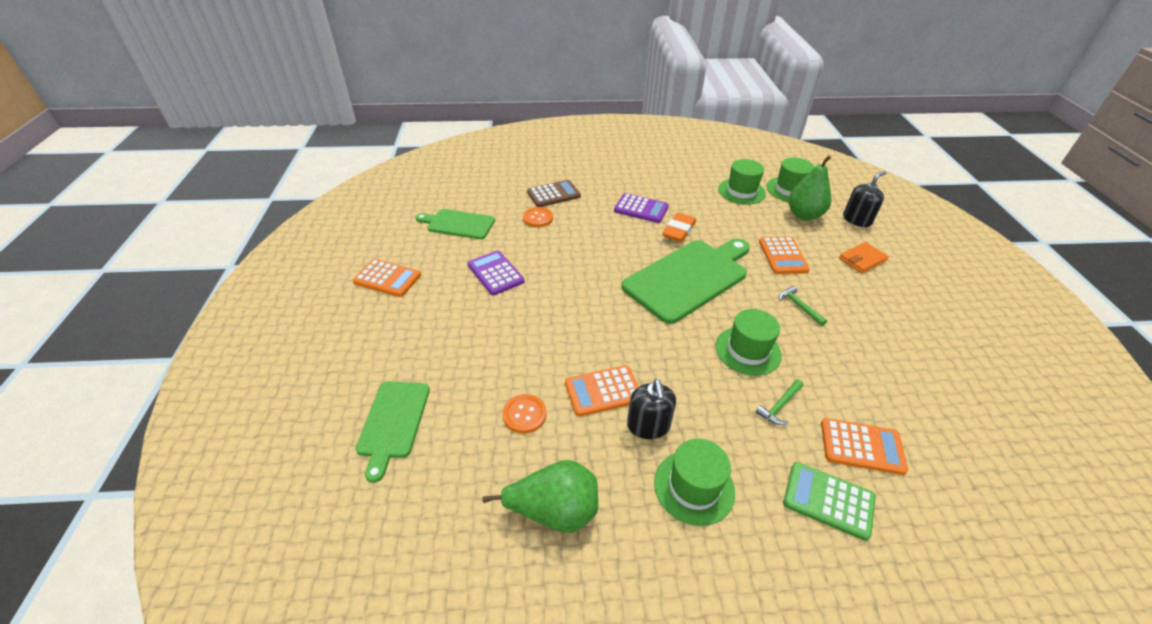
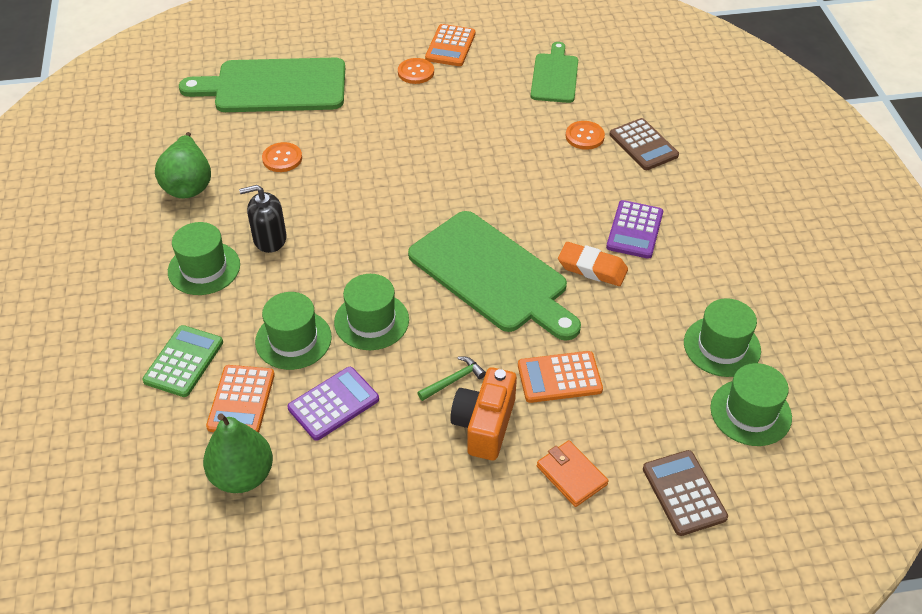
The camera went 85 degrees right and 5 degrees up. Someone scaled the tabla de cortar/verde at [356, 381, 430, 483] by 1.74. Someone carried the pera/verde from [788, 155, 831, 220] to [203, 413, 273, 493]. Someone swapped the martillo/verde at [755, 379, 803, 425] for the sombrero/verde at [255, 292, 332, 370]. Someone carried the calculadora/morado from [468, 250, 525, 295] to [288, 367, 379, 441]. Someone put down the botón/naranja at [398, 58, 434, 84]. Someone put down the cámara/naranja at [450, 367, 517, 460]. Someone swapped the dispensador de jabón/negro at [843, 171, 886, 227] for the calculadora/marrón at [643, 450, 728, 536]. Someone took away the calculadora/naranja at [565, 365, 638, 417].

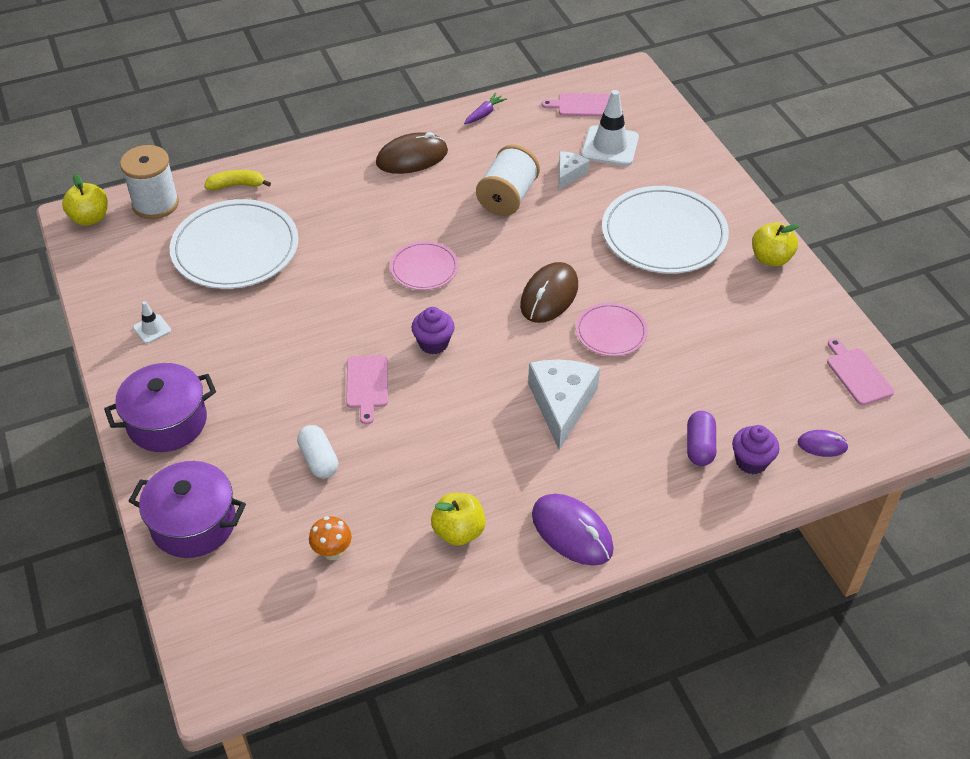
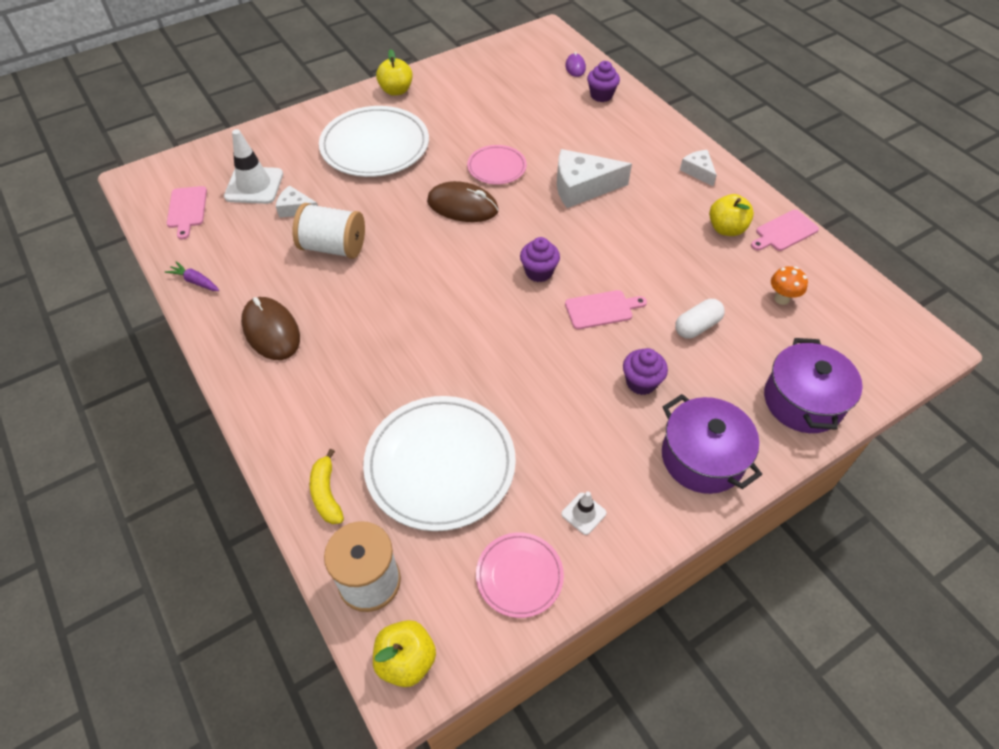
The camera went 100 degrees left and 5 degrees up. Someone carried the plato/rosa from [390, 241, 458, 290] to [476, 532, 564, 618]. Someone put down the magdalena/morado at [623, 348, 668, 395]. Someone swapped the ratón/morado at [532, 494, 614, 566] for the queso/blanco at [680, 150, 717, 186]. Someone carried the tabla de cortar/rosa from [827, 338, 894, 405] to [751, 210, 819, 251]. Someone took away the cápsula/morado at [687, 411, 716, 466].

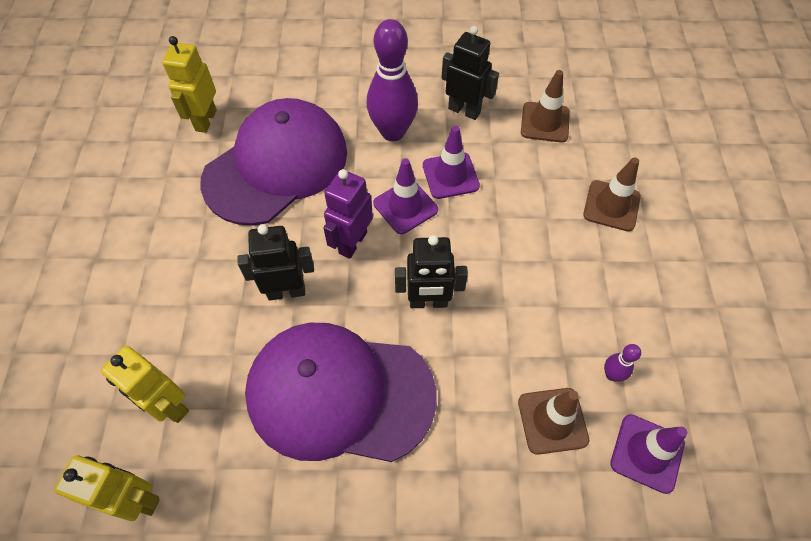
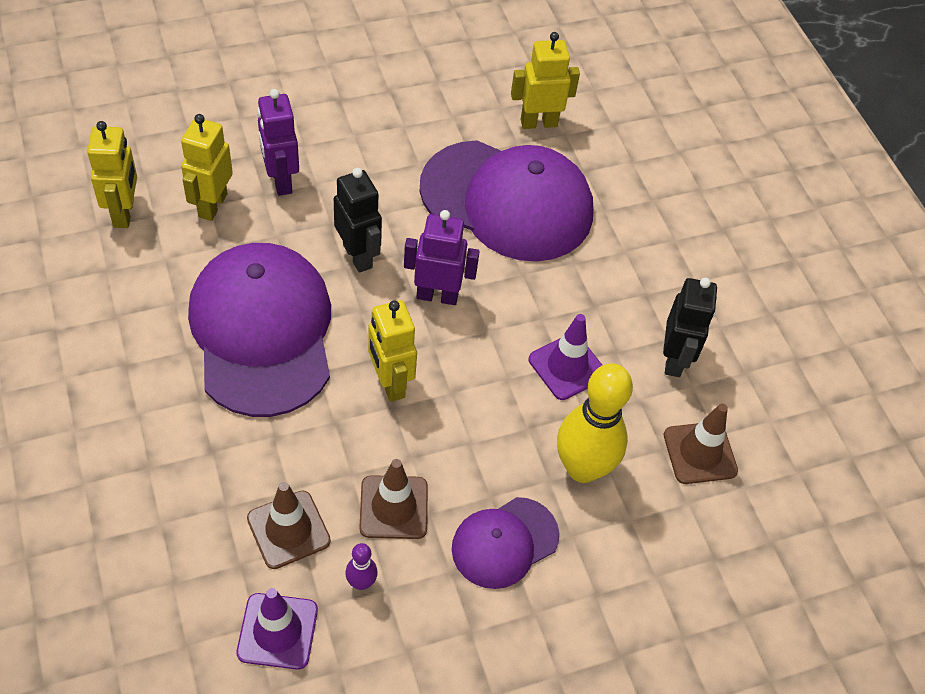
The camera went 65 degrees right and 5 degrees down. Someone put down the robot/morado at [257, 89, 299, 196]. Someone carried the cono de tráfico/marrón from [583, 157, 641, 231] to [359, 459, 428, 539]. Someone repainted the robot/negro at [395, 235, 468, 308], which became the robot/amarillo at [368, 300, 417, 402]. Someone put down the gorra/morado at [452, 497, 559, 589]. Someone put down the bolo/amarillo at [557, 363, 633, 483]. Someone took away the bolo/morado at [367, 19, 418, 141]. Someone took away the cono de tráfico/morado at [373, 158, 438, 234].

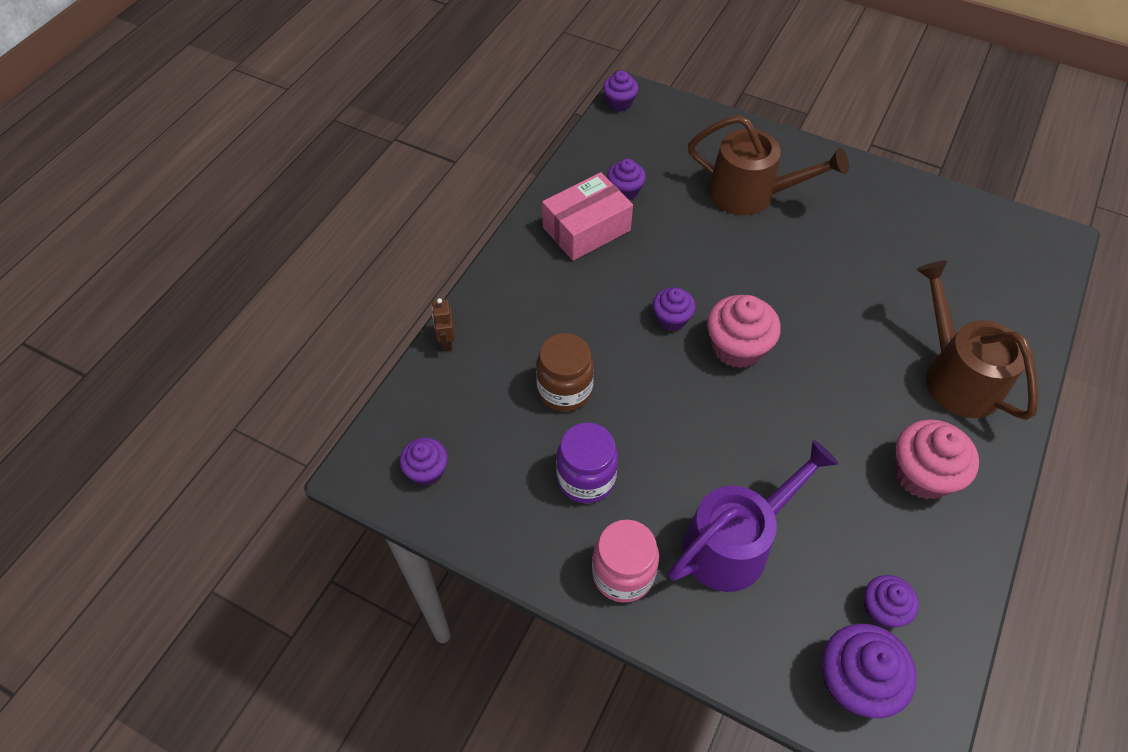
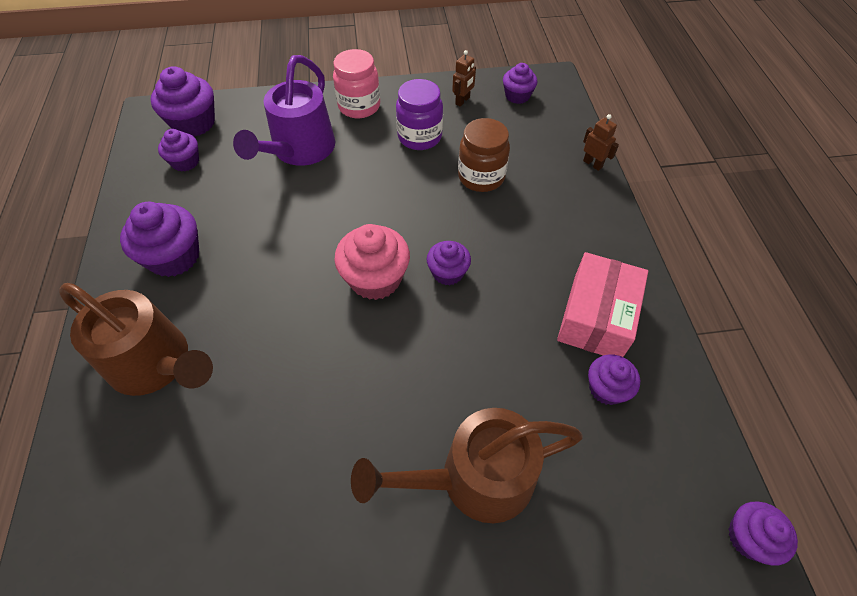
The camera went 145 degrees right and 0 degrees up. Someone repainted the magdalena/rosa at [895, 419, 979, 499], which became the magdalena/morado at [120, 202, 199, 277]. Someone put down the robot/marrón at [452, 50, 476, 107].

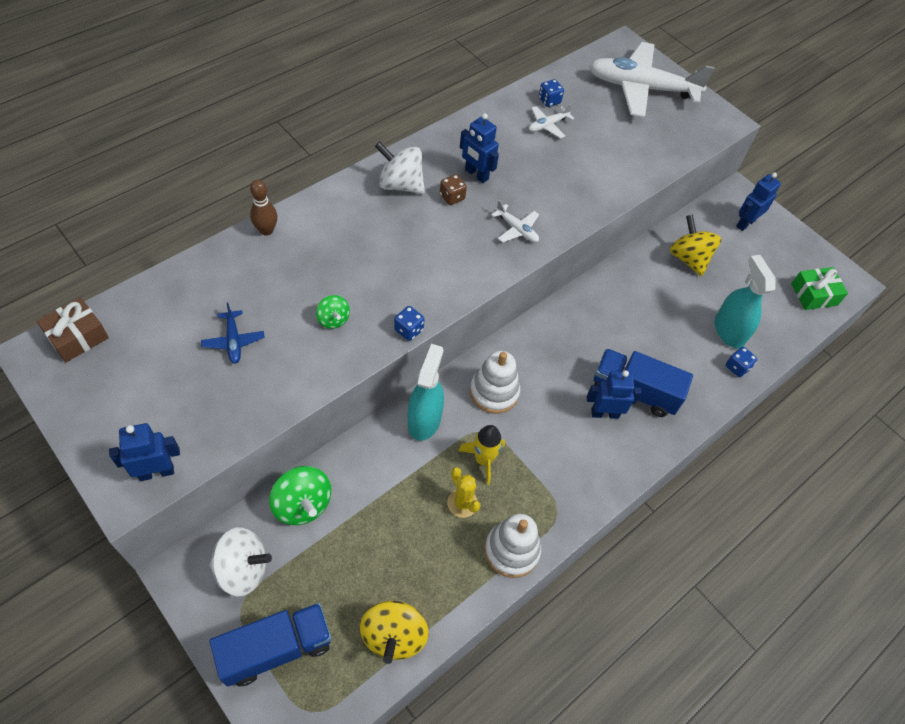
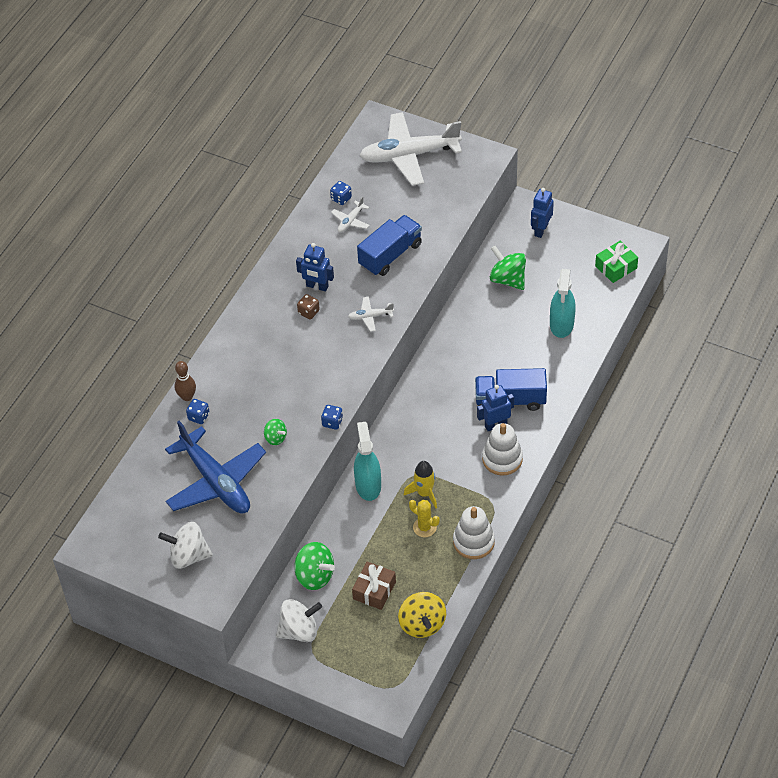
The camera went 15 degrees left and 5 degrees down. Someone carried the peonza/blanco from [375, 141, 425, 194] to [158, 522, 213, 569]. Someone scaled the avión/azul at [201, 303, 265, 364] by 2.38. Someone carried the dado/azul from [726, 347, 758, 377] to [186, 399, 210, 424]. Someone rotated the avión/blanco at [491, 200, 539, 243] by 150 degrees clockwise. Someone carried the regalo/marrón from [36, 297, 109, 362] to [352, 561, 396, 610]. Someone carried the camión/azul from [210, 603, 332, 686] to [357, 215, 422, 276]. Someone carried the juguete apilable/blanco from [470, 351, 520, 414] to [482, 423, 523, 475]. Someone repainted the peonza/amarillo at [670, 214, 721, 276], which became the peonza/verde at [490, 246, 526, 290]. Someone rotated the pulverizador/turquesa at [715, 255, 776, 348] by 135 degrees counterclockwise. Someone took away the robot/azul at [109, 423, 180, 481].

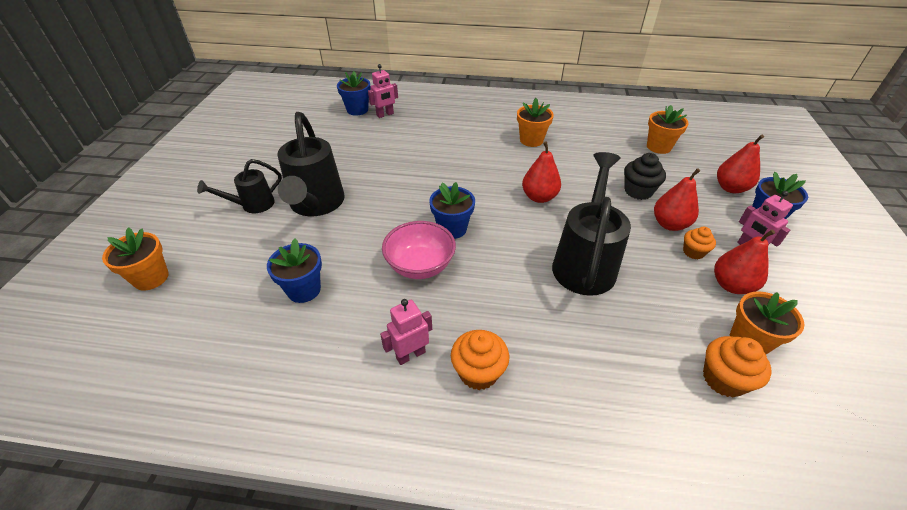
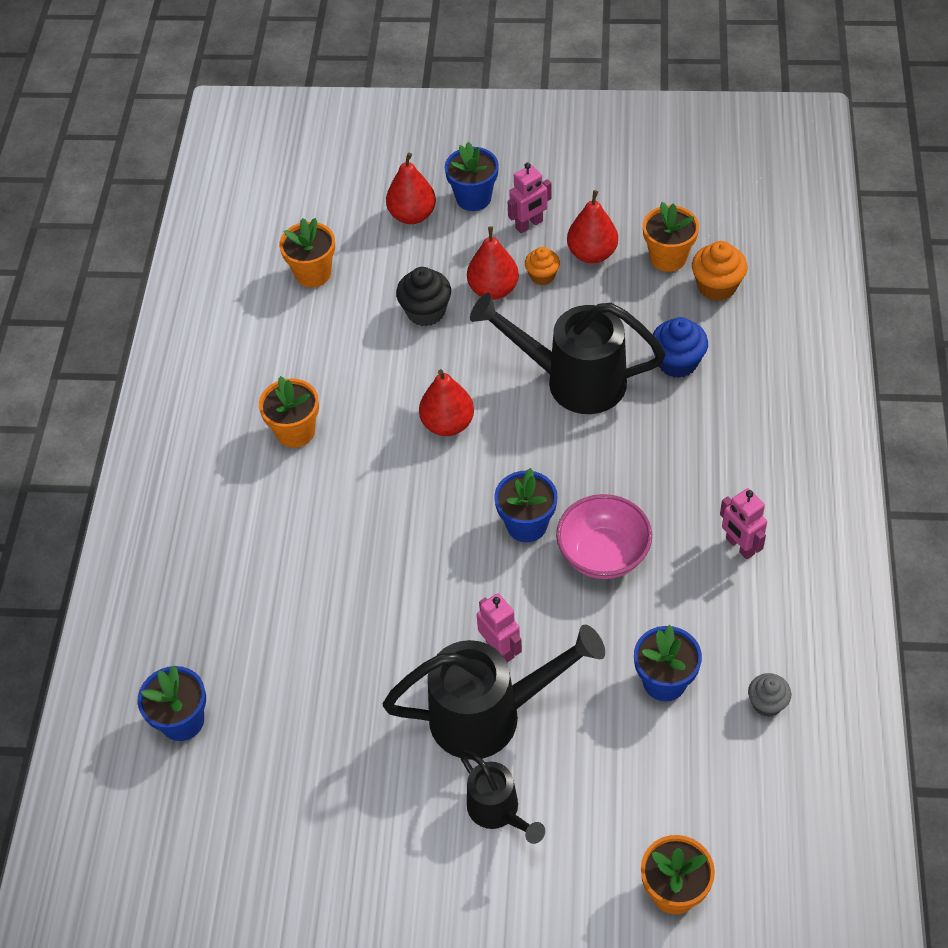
The camera went 90 degrees left and 10 degrees up. Someone carried the robot/rosa from [368, 64, 398, 118] to [477, 593, 522, 662]. Someone put down the magdalena/azul at [652, 317, 708, 378]. Someone put down the magdalena/gris at [748, 673, 791, 717]. Someone took away the magdalena/naranja at [451, 330, 509, 390].

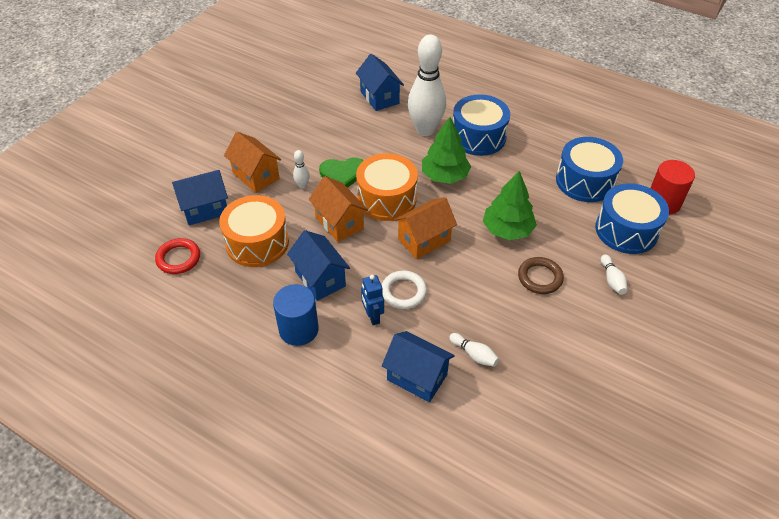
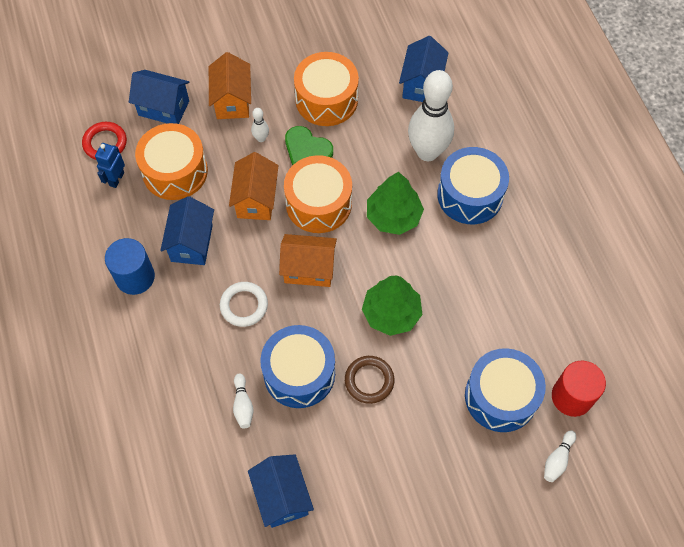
The camera went 40 degrees right and 15 degrees up. Someone carried the robot/azul from [361, 275, 384, 325] to [95, 143, 125, 188]. Someone carried the casa/azul from [382, 331, 455, 402] to [248, 455, 314, 528]. Someone carried the tambor/azul from [556, 137, 623, 202] to [260, 325, 335, 408]. Someone put down the tambor/naranja at [294, 52, 359, 126]. Someone carried the bolo/blanco from [601, 254, 627, 295] to [544, 430, 576, 482].

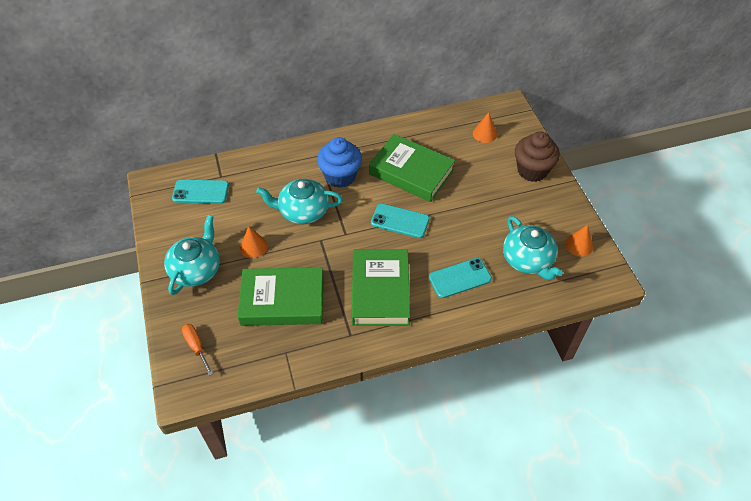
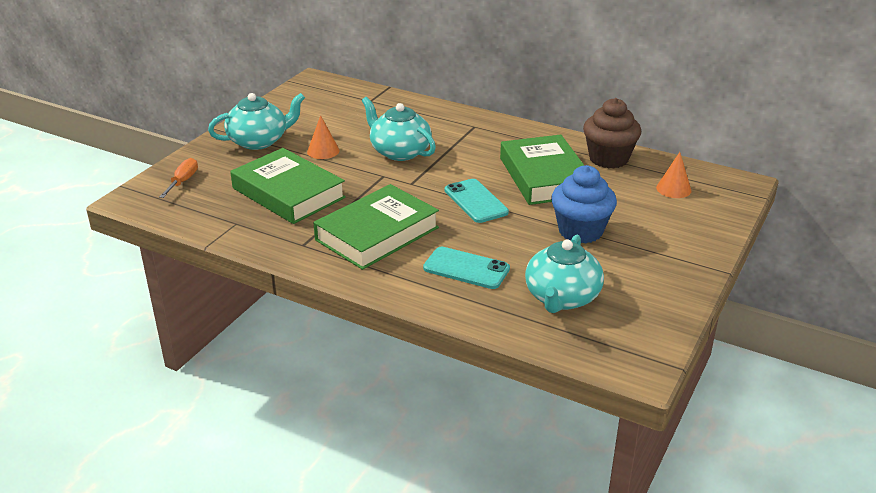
The camera went 45 degrees right and 20 degrees down. Someone carried the magdalena/azul from [317, 137, 362, 188] to [551, 165, 617, 244]. Someone carried the magdalena/marrón from [515, 131, 560, 182] to [583, 98, 641, 168]. Someone took away the móvil/turquesa at [172, 180, 229, 204]. Someone took away the cono/naranja at [565, 225, 593, 257].

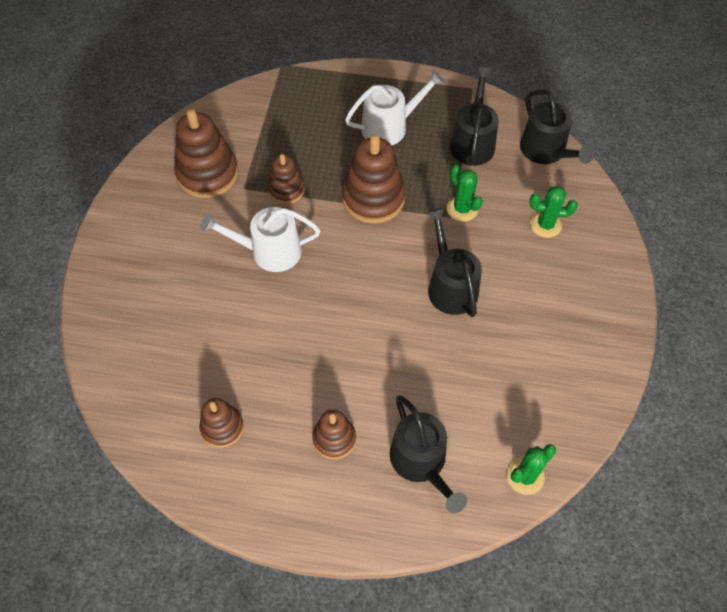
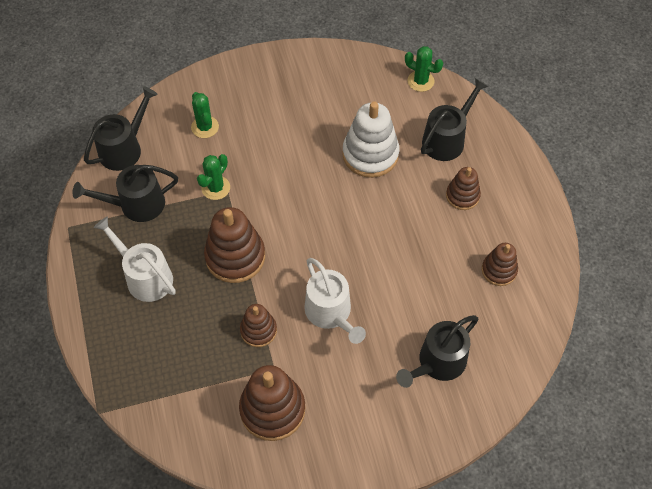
The camera went 115 degrees left and 0 degrees up. Someone put down the juguete apilable/blanco at [342, 102, 399, 178]. Someone carried the regadera/negro from [426, 207, 482, 317] to [396, 315, 478, 388].

